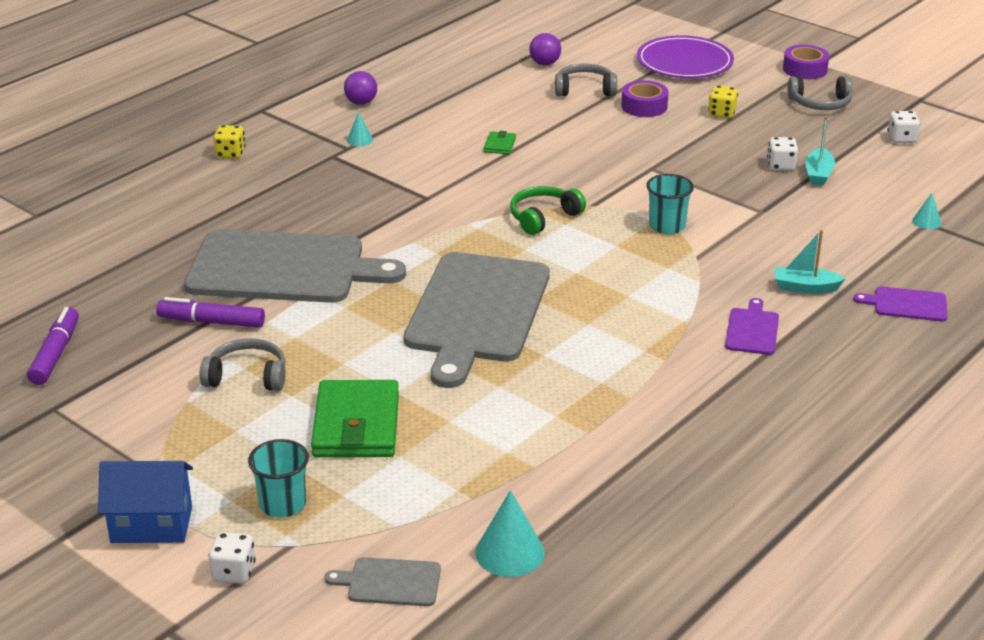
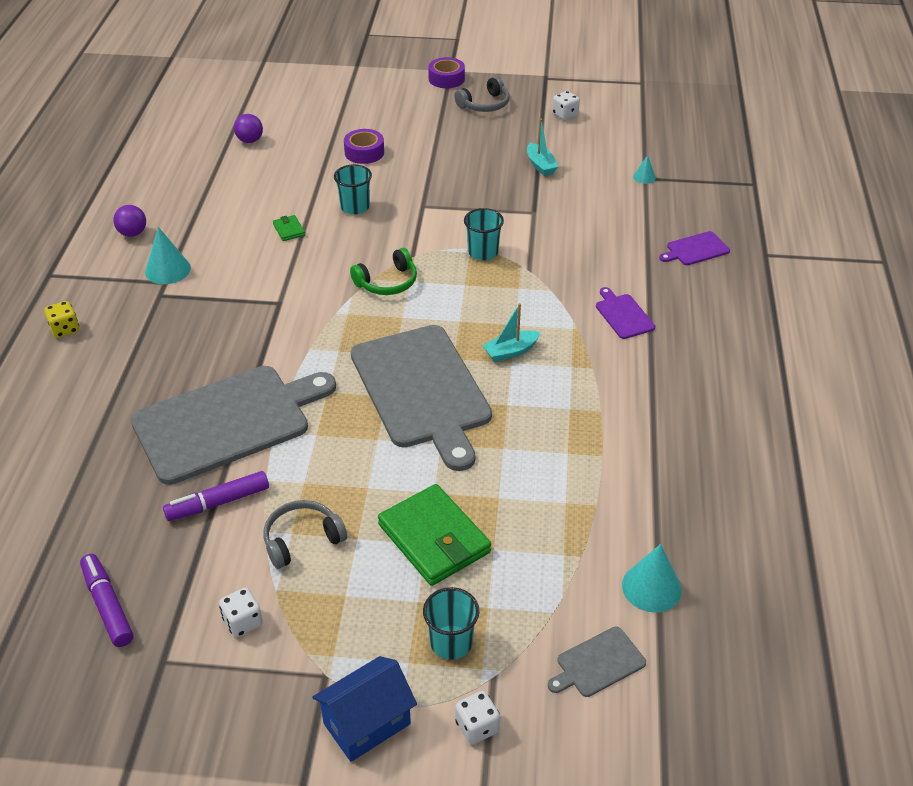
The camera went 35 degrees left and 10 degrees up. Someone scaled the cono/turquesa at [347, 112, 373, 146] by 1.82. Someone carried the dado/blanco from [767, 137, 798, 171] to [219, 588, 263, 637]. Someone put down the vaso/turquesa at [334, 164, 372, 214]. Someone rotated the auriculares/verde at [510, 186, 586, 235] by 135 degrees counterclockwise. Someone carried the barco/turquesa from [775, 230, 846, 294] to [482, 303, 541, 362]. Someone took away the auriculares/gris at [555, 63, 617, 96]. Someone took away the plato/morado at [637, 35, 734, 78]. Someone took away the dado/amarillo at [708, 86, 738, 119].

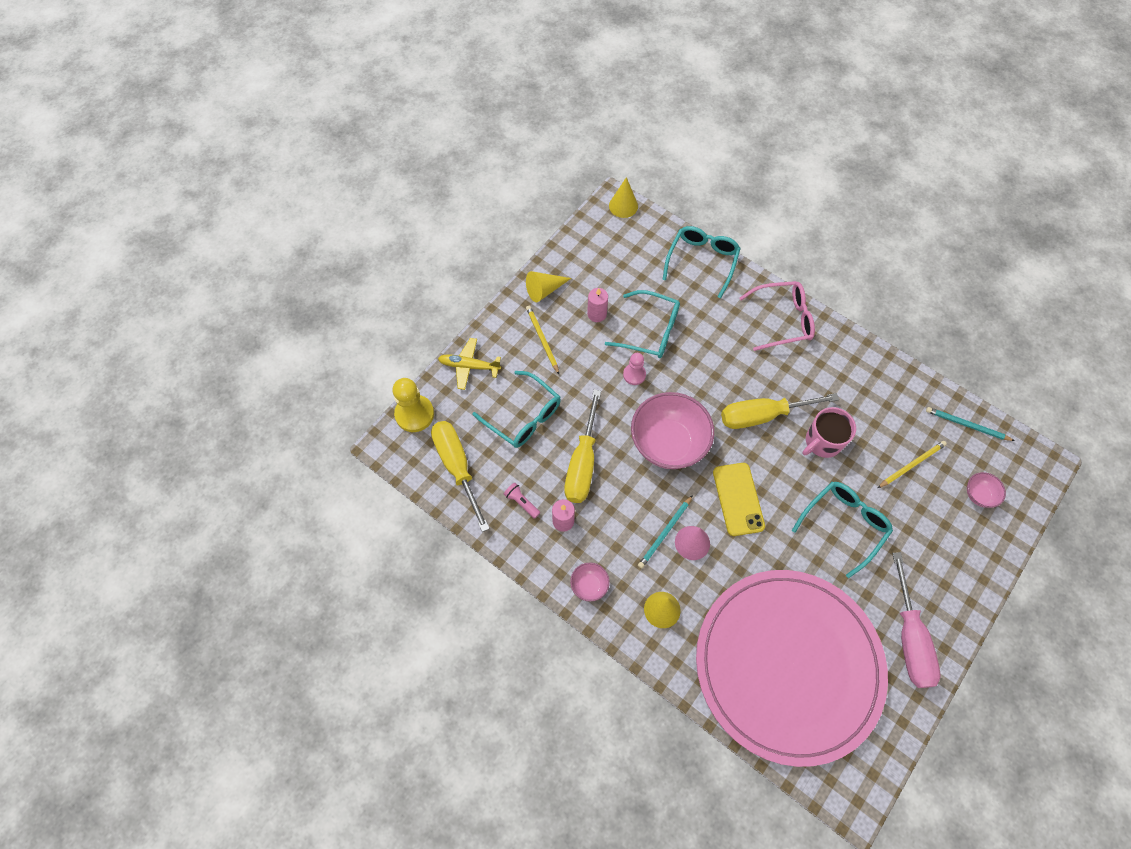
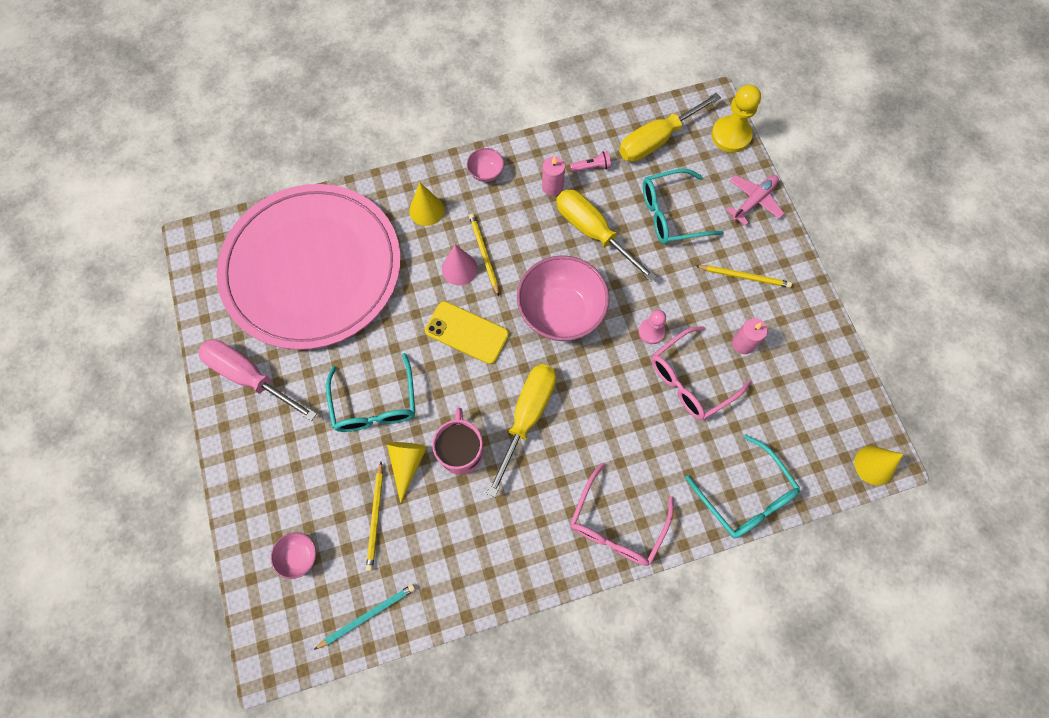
The camera went 125 degrees right and 5 degrees up. Someone carried the cono/amarillo from [526, 271, 571, 302] to [387, 442, 427, 503]. Someone repainted the lápiz/turquesa at [638, 495, 693, 568], which became the lápiz/amarillo at [469, 214, 499, 296]. Someone rotated the destornillador/amarillo at [431, 421, 490, 532] by 135 degrees clockwise. Someone repainted the gafas/turquesa at [605, 290, 680, 358], which became the gafas/rosa at [652, 326, 751, 420]. Someone repainted the avión/amarillo at [438, 338, 501, 390], which became the avión/rosa at [726, 175, 784, 226].

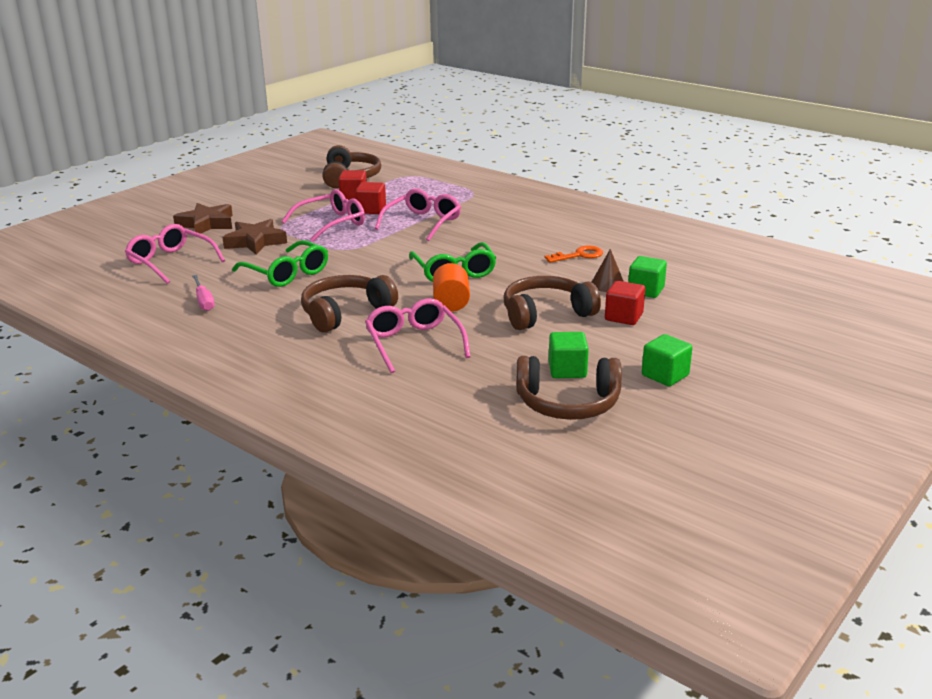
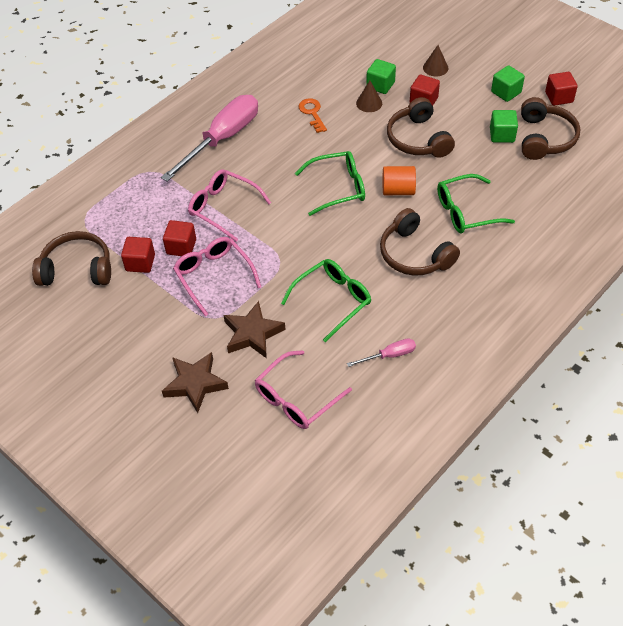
The camera went 85 degrees left and 25 degrees up. Someone put down the destornillador/rosa at [161, 95, 258, 182]. Someone put down the cono/marrón at [423, 45, 448, 76]. Someone repainted the gafas/rosa at [365, 298, 471, 373], which became the gafas/verde at [437, 174, 515, 233]. Someone put down the cubo/rojo at [545, 72, 578, 106].

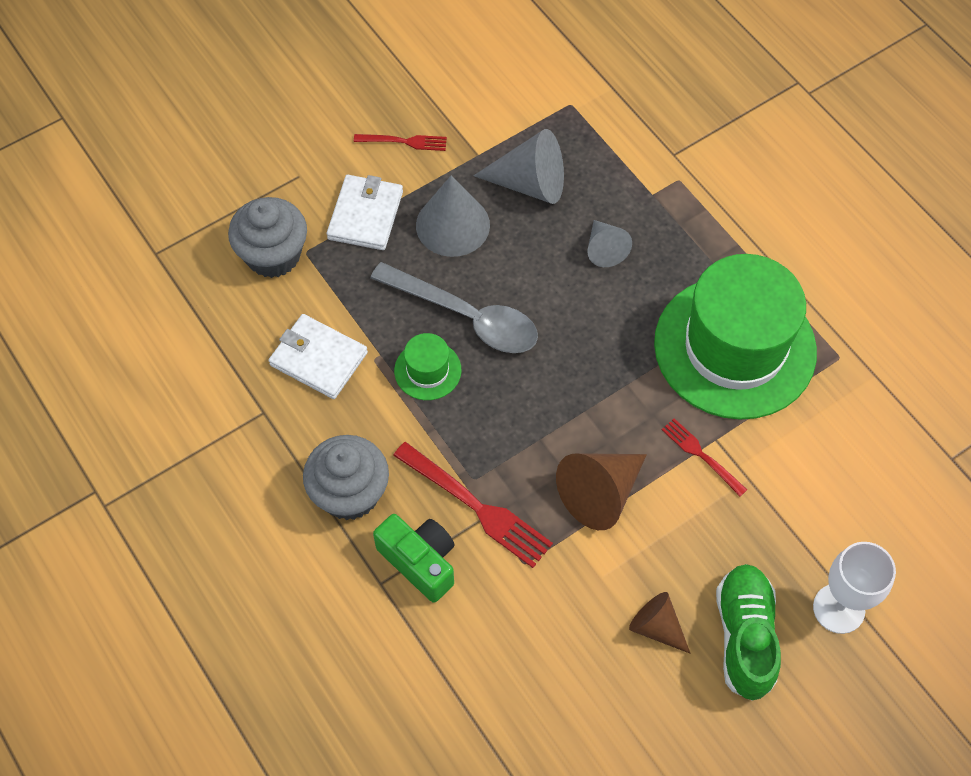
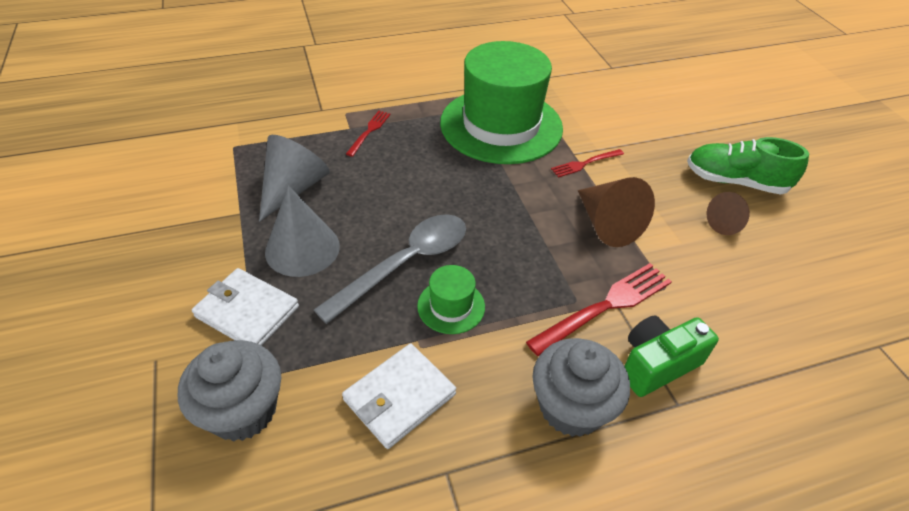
The camera went 75 degrees left and 15 degrees down. Someone carried the tenedor/rojo from [354, 134, 447, 151] to [346, 111, 391, 157]. Someone took away the cono/gris at [587, 220, 632, 267]. Someone took away the copa/blanco at [813, 542, 896, 634].

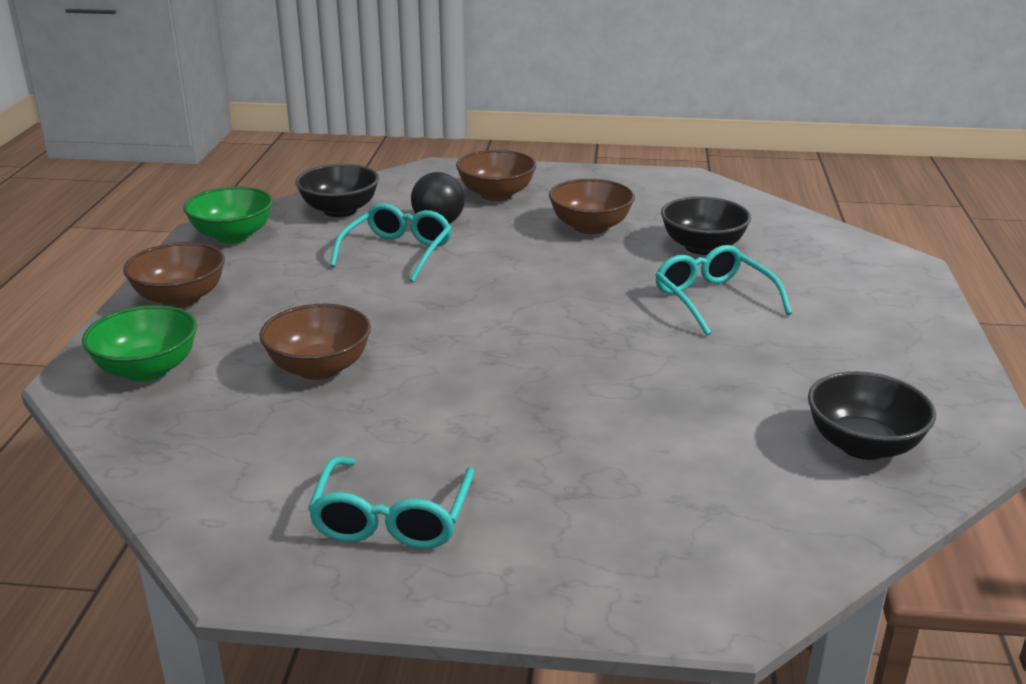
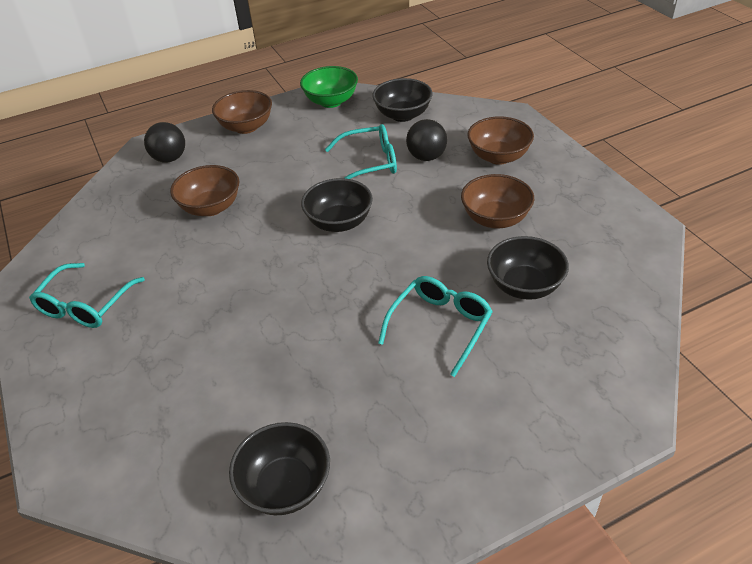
The camera went 60 degrees right and 15 degrees up. Someone rotated the gafas/turquesa at [308, 457, 475, 549] by 45 degrees counterclockwise. Someone swapped the cuenco/verde at [82, 305, 197, 382] for the pelota/negro at [144, 122, 185, 163]. Someone put down the cuenco/negro at [301, 178, 373, 232].

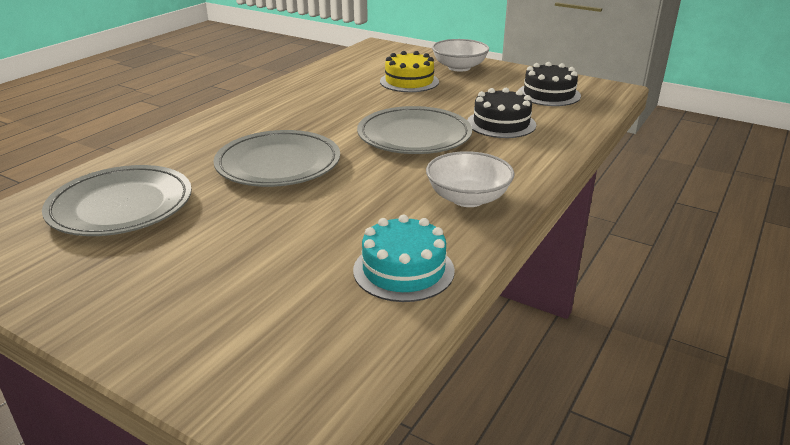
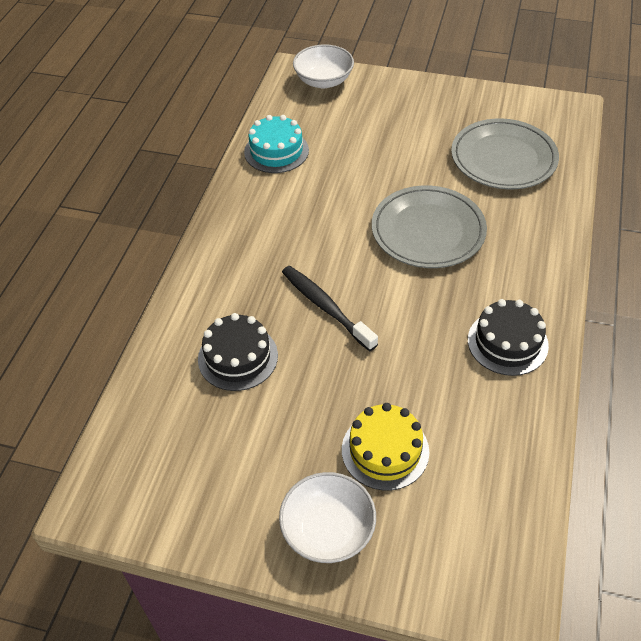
The camera went 165 degrees right and 20 degrees up. Someone swapped the plato/gris at [357, 106, 472, 154] for the cepillo de dientes/negro at [282, 266, 378, 351]. Someone carried the cuenco/blanco from [426, 151, 515, 207] to [293, 44, 354, 88]. Someone carried the tarta/negro from [519, 62, 581, 106] to [468, 299, 549, 376].

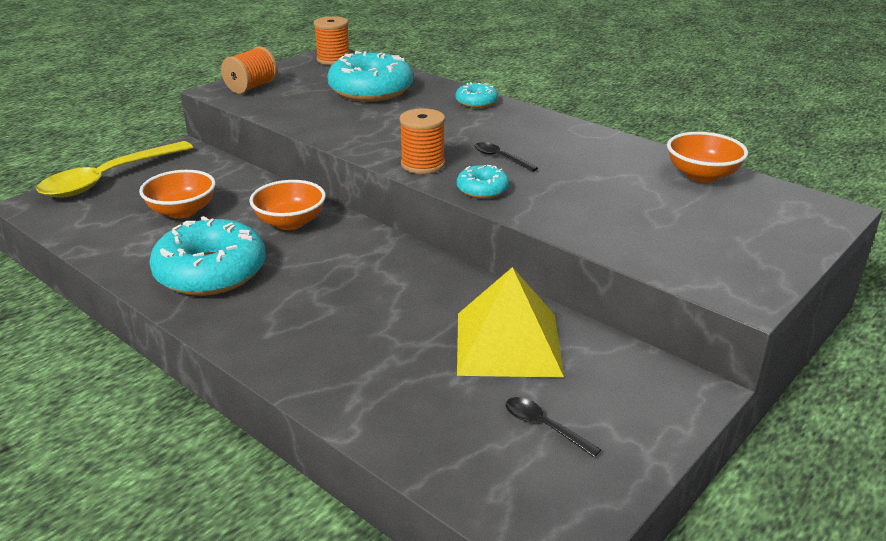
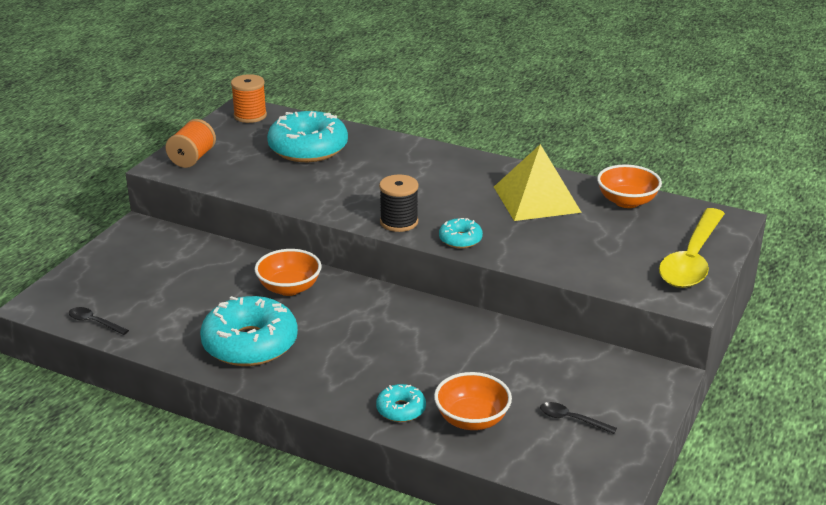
The camera went 15 degrees left and 0 degrees up. Someone carried the cuchara/negro from [475, 142, 538, 172] to [69, 307, 129, 335]. Someone carried the rosquilla/turquesa from [456, 82, 498, 108] to [376, 384, 426, 422]. Someone repainted the carrete/naranja at [399, 108, 445, 174], which became the carrete/negro at [379, 174, 419, 232]. Someone carried the cuenco/naranja from [139, 170, 216, 219] to [434, 372, 512, 430]. Someone carried the pirámide/amarillo from [457, 267, 564, 378] to [494, 144, 582, 221]. Someone carried the cuchara/amarillo from [36, 141, 193, 198] to [659, 208, 725, 288].

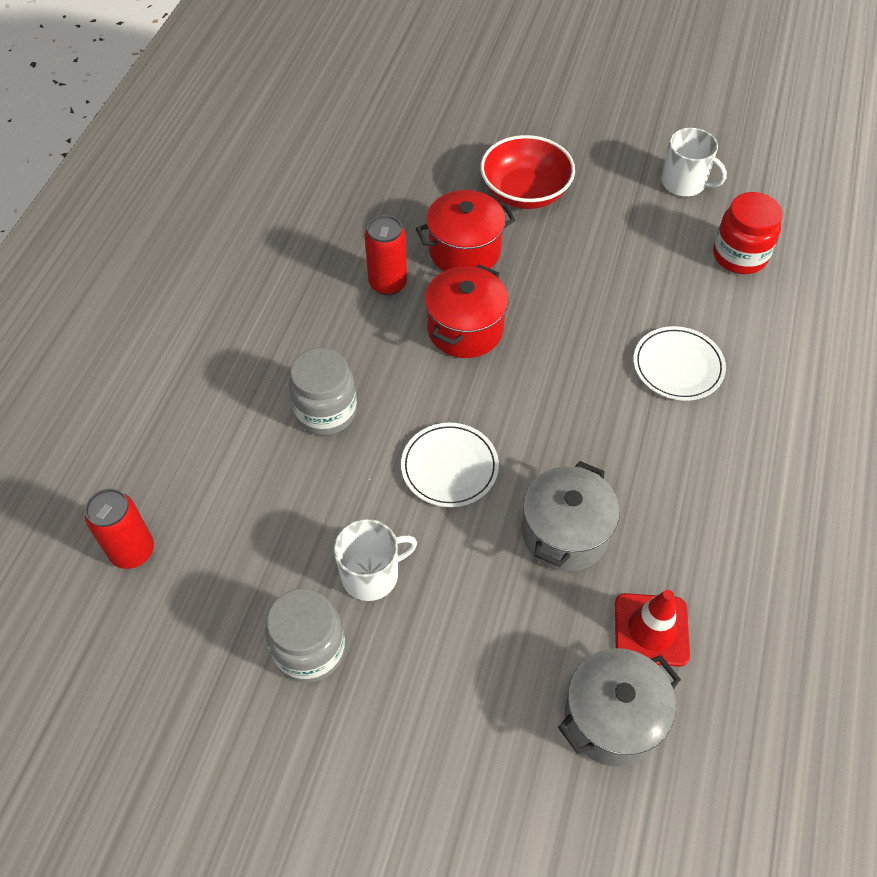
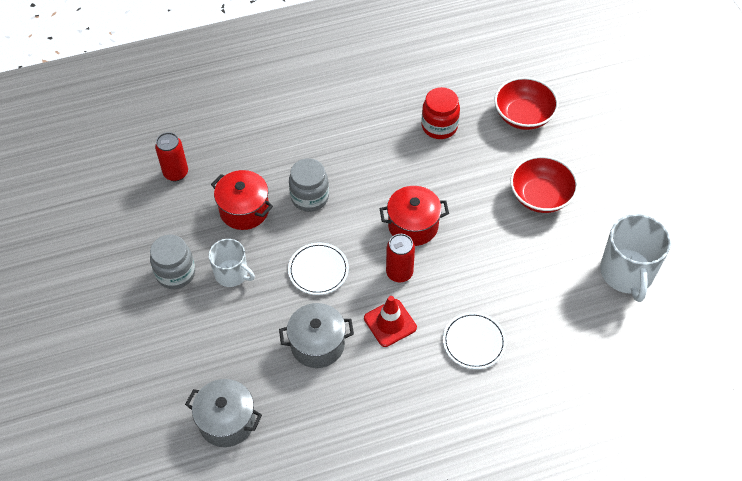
The camera went 55 degrees right and 0 degrees up. Someone carried the olla/rojo from [416, 190, 515, 271] to [211, 170, 273, 230]. Someone carried the cono de tráfico/rojo from [615, 590, 690, 667] to [364, 296, 417, 347]. Someone carried the lata/rojo from [365, 215, 407, 296] to [386, 234, 415, 283]. Someone carried the tarro/rojo from [713, 192, 783, 274] to [422, 87, 460, 139]. Someone put down the cuenco/rojo at [494, 77, 558, 130]. Someone scaled the taza/blanco at [661, 128, 727, 196] by 1.63.

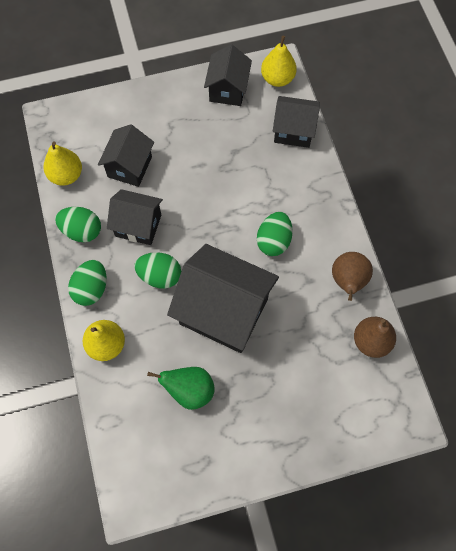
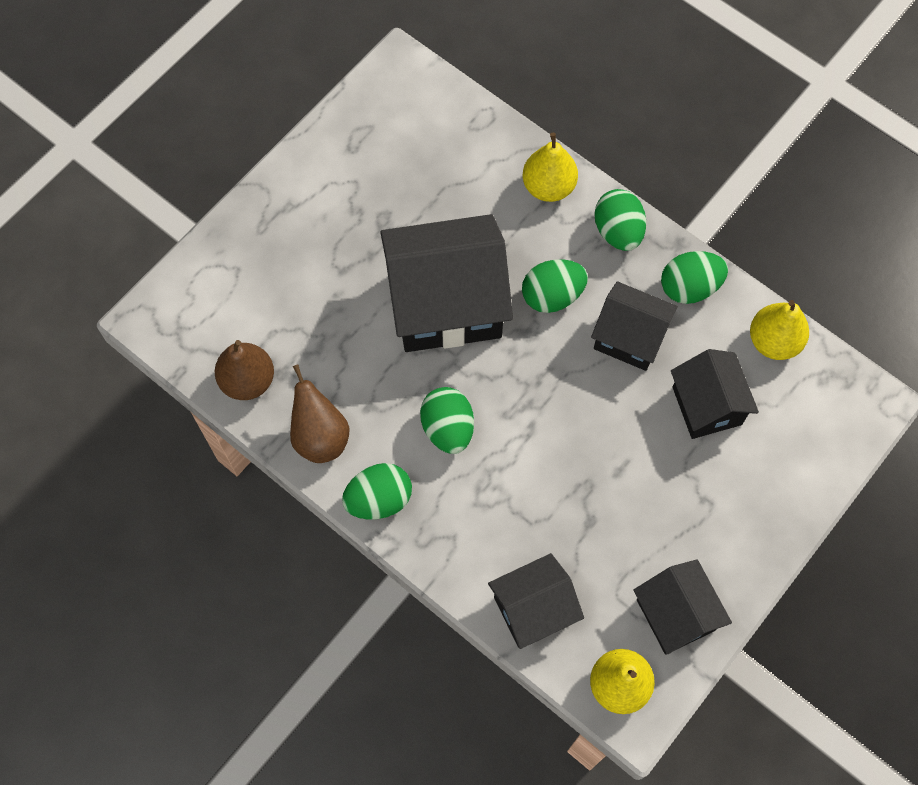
The camera went 145 degrees right and 0 degrees up. Someone put down the huevo/verde at [342, 463, 412, 519]. Someone rotated the casa/negro at [107, 189, 163, 245] by 45 degrees clockwise. Someone took away the pera/verde at [147, 367, 215, 410].

